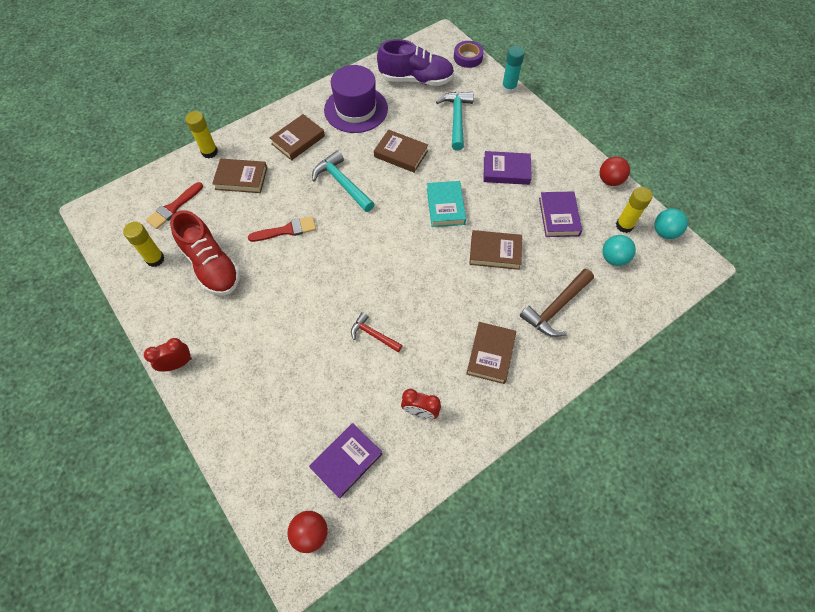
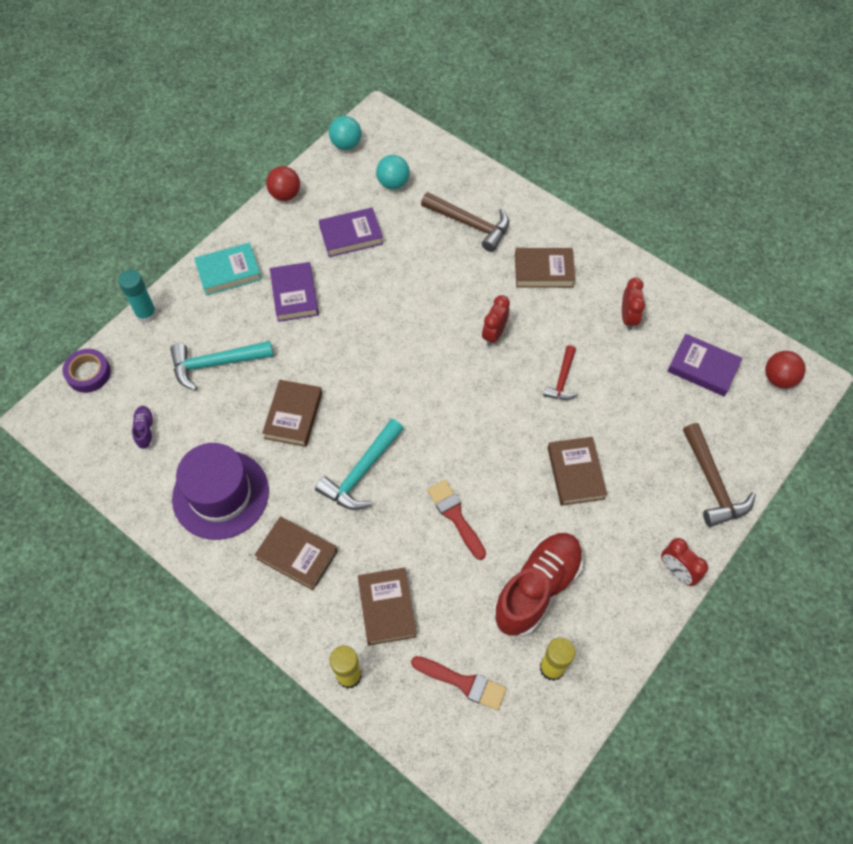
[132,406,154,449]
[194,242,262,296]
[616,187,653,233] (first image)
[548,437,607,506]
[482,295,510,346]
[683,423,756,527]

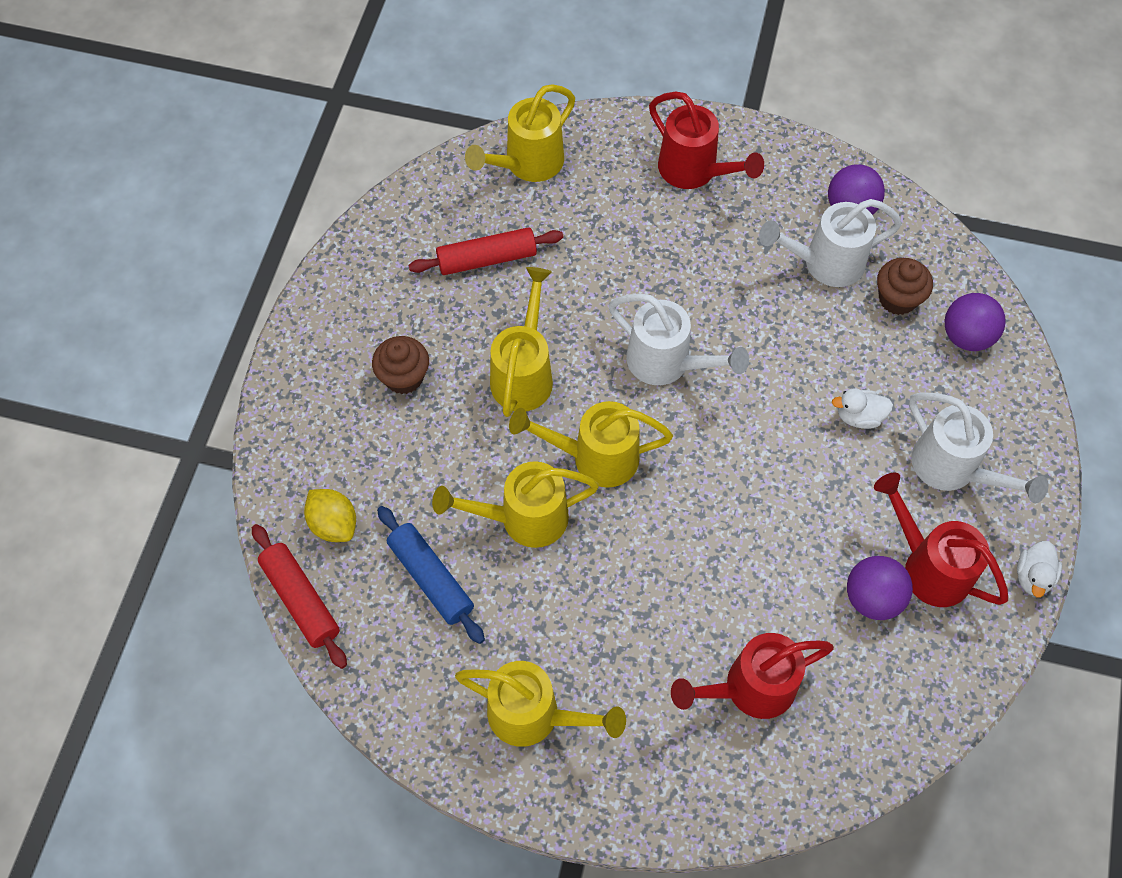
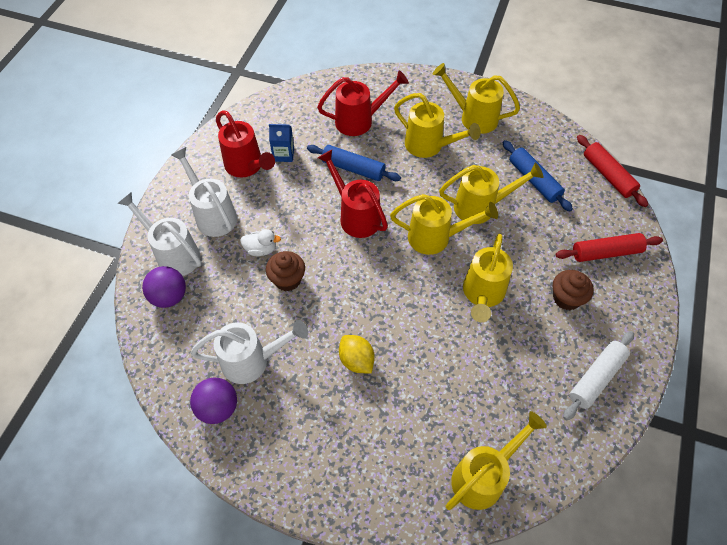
[318,150,388,238]
[556,233,663,262]
[266,251,305,291]
[117,192,201,276]
[339,335,375,374]
[1017,541,1062,598] (first image)
[269,124,294,162]
[394,93,481,158]
[307,145,401,181]
[563,331,634,420]

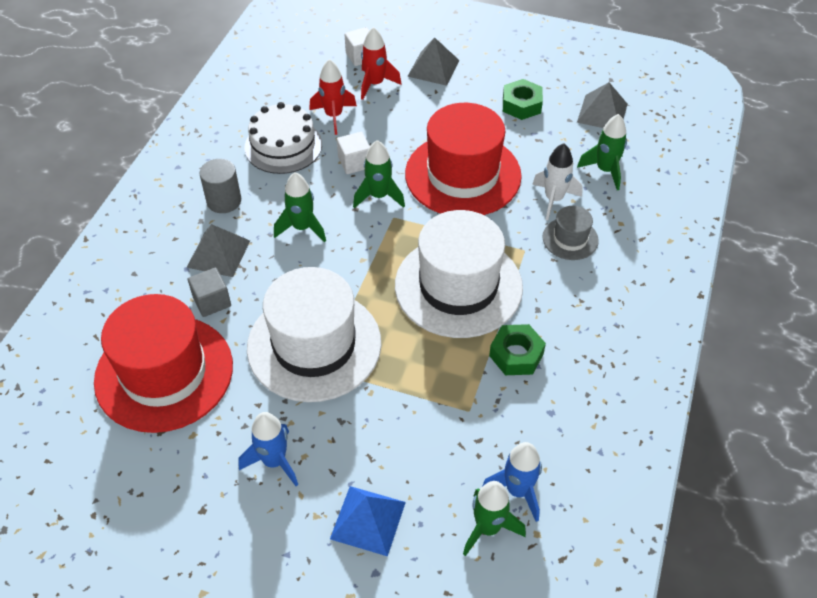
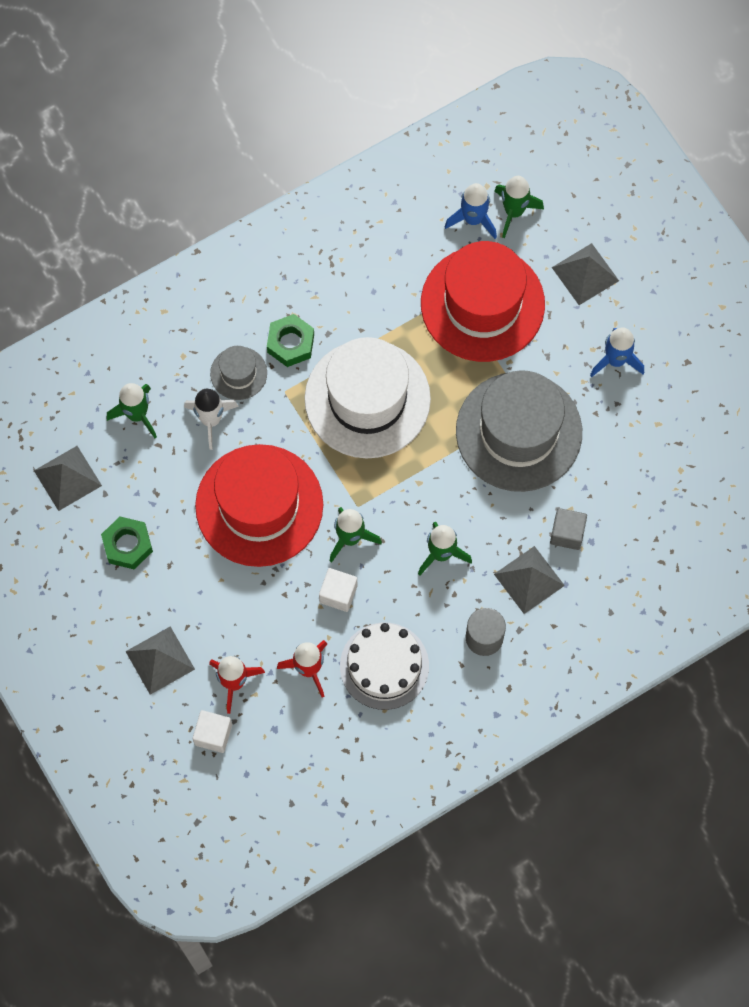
[456,370,582,492]
[421,241,545,362]
[267,314,314,367]
[552,243,619,305]

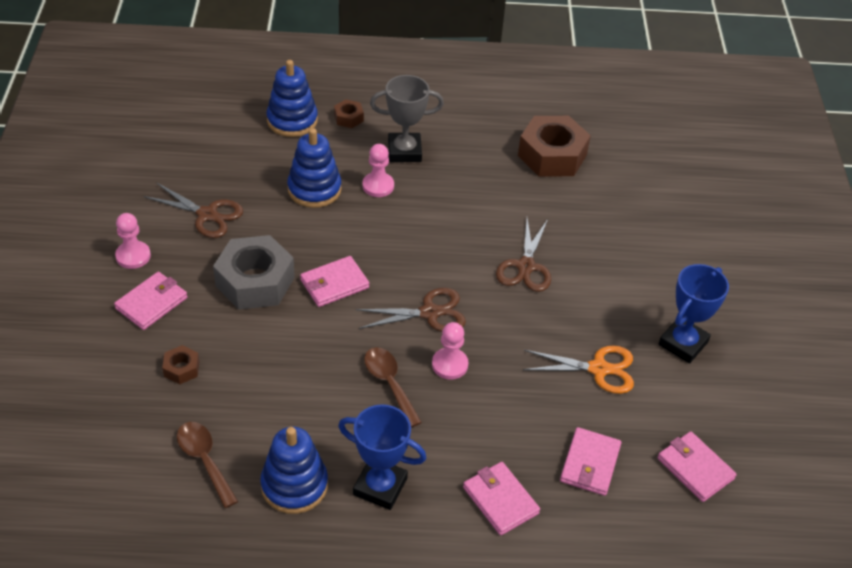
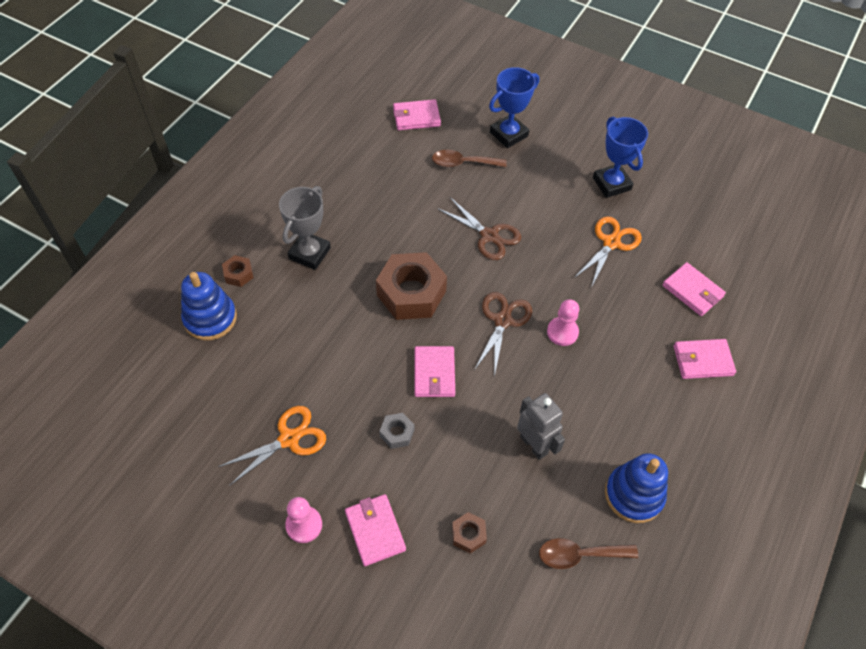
[376,252,447,320]
[287,128,342,208] (first image)
[362,144,394,197] (first image)
[218,406,326,486]
[379,413,414,449]
[432,150,507,167]
[489,67,539,148]
[393,99,441,130]
[517,393,565,460]

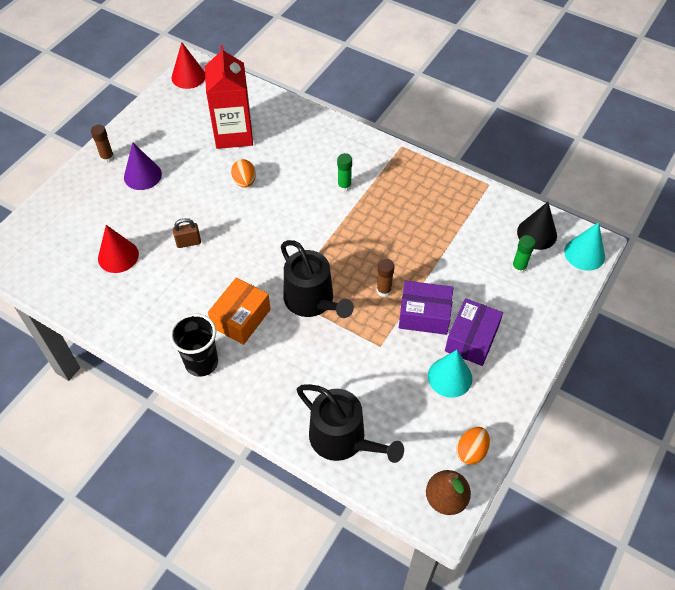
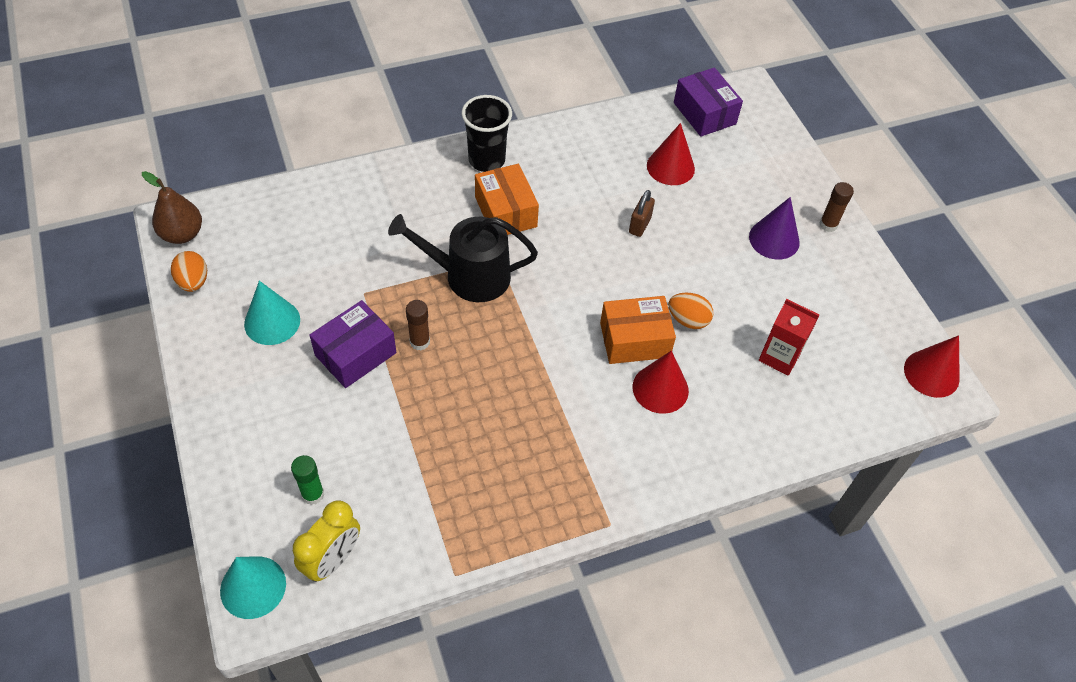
[759,299,820,376]
[337,153,352,192] (first image)
[293,500,360,582]
[674,67,743,137]
[297,384,404,463] (first image)
[600,296,676,364]
[633,351,689,414]

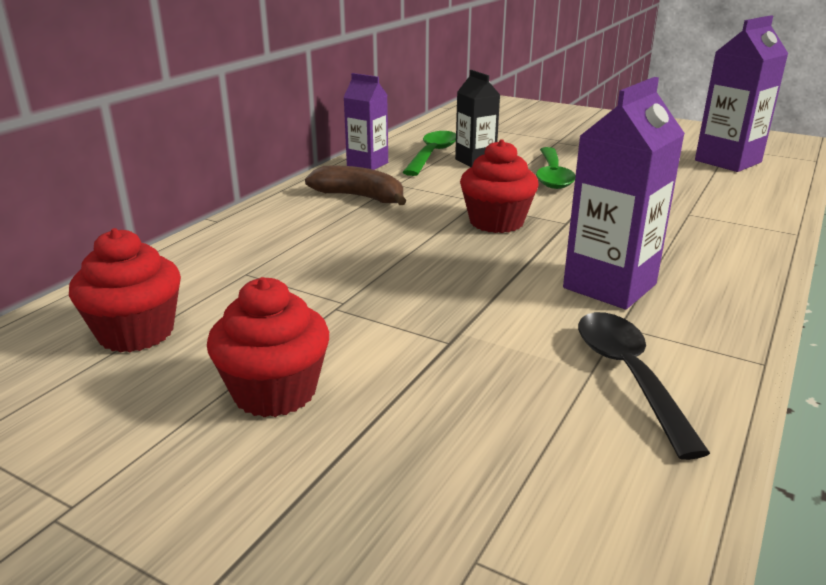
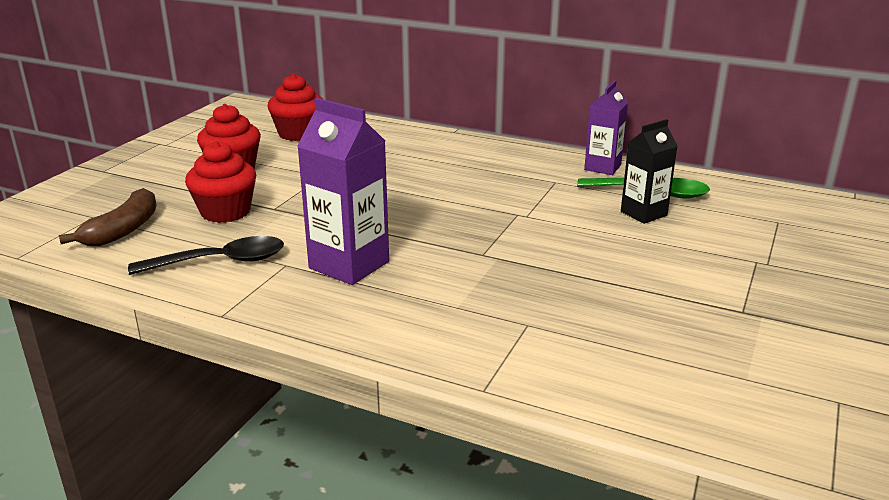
[695,15,788,172] (first image)
[185,141,256,223]
[536,147,576,189] (first image)
[59,188,157,246]

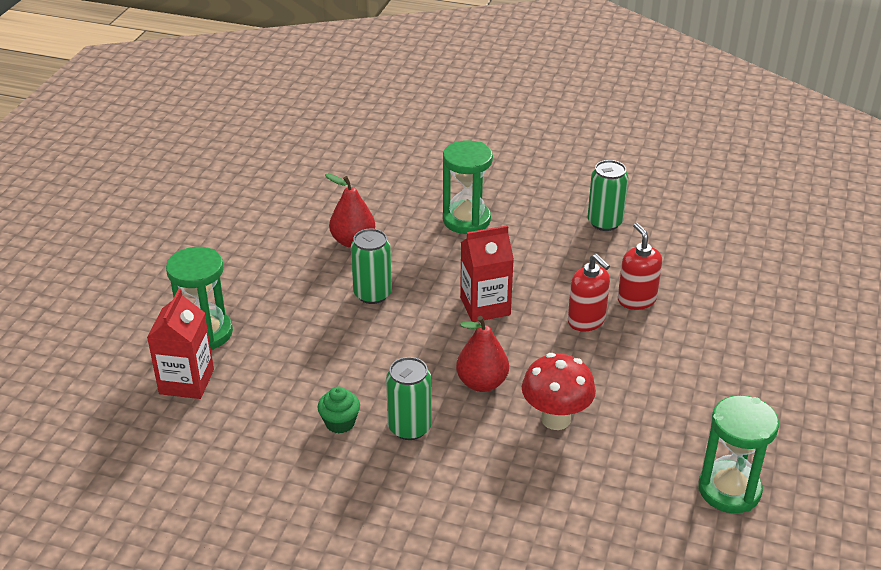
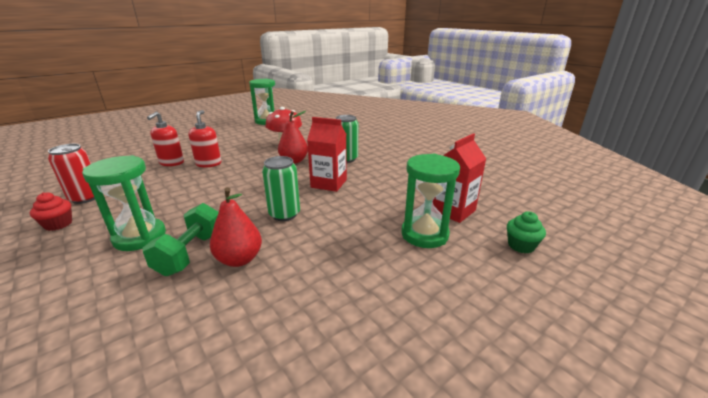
[48,144,95,204]
[307,117,347,192]
[507,211,546,254]
[30,192,72,231]
[143,203,219,276]

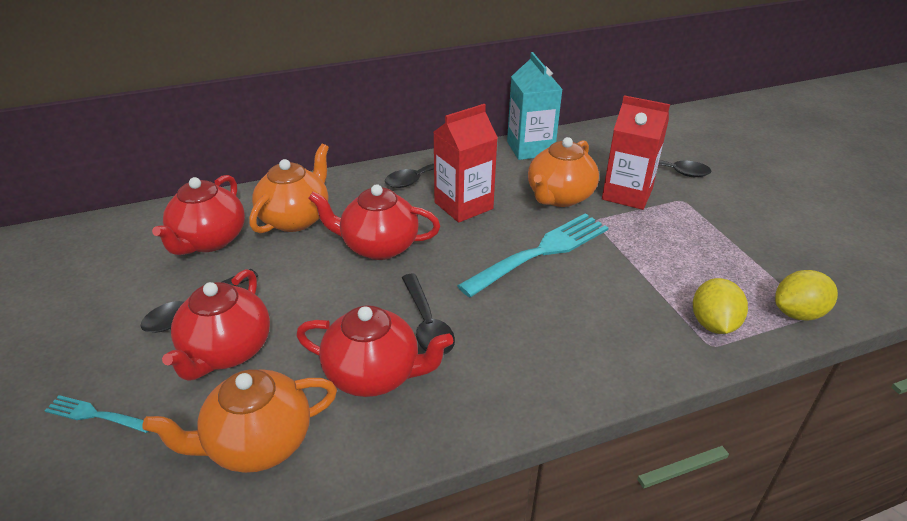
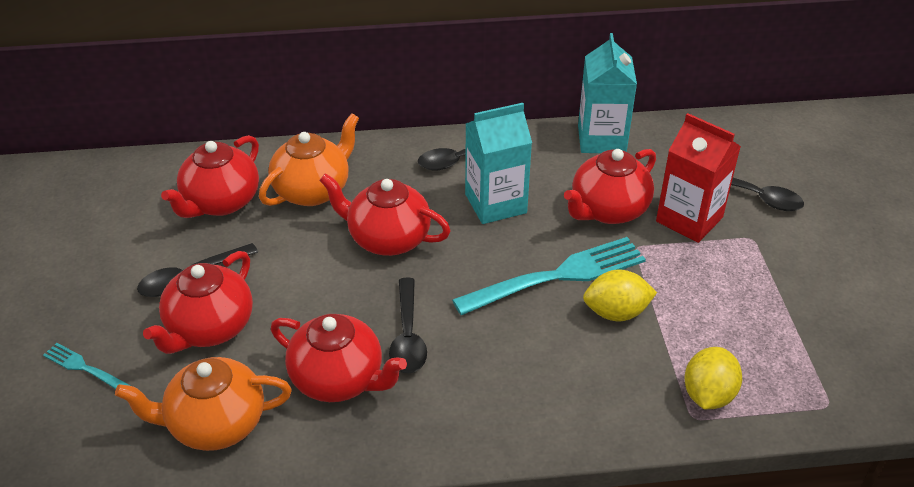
[465,103,532,224]
[564,149,656,224]
[583,270,657,321]

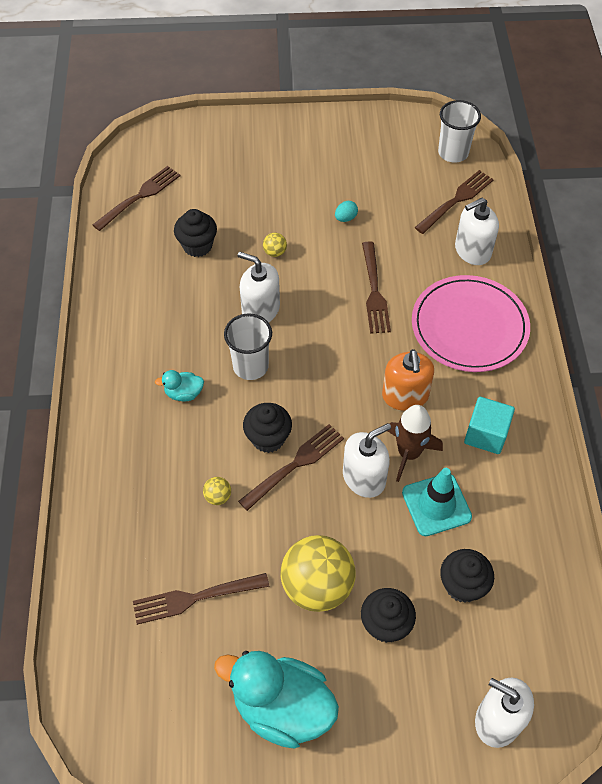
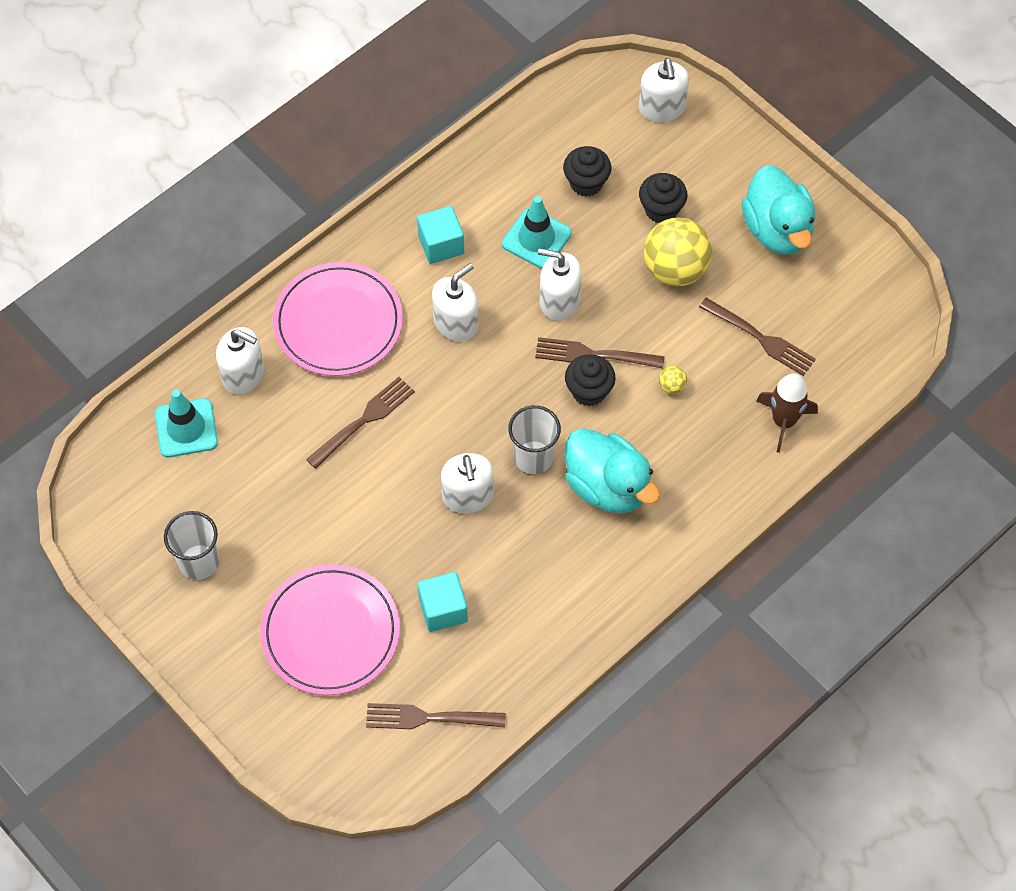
[164,511,219,580]
[155,390,218,457]
[335,201,358,222] (first image)
[417,572,468,632]
[263,233,287,257] (first image)
[432,263,478,341]
[565,428,660,513]
[756,373,818,453]
[260,564,400,695]

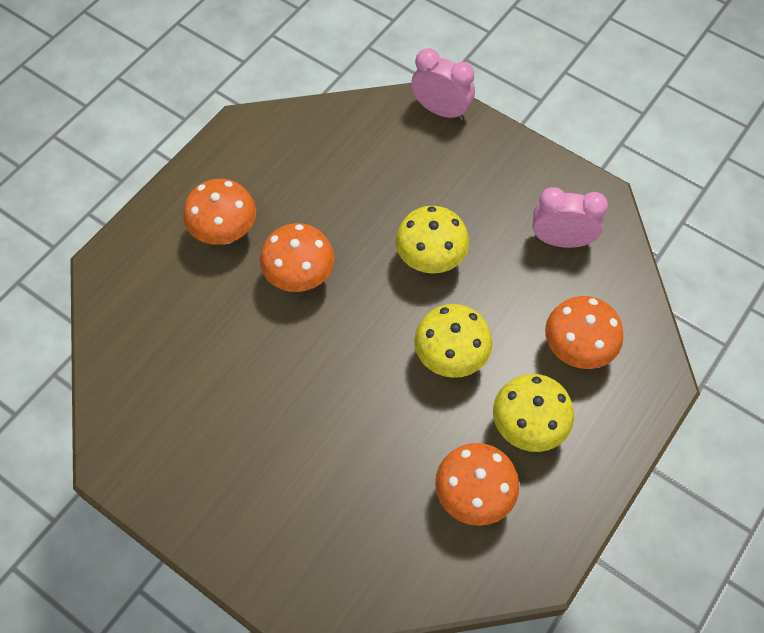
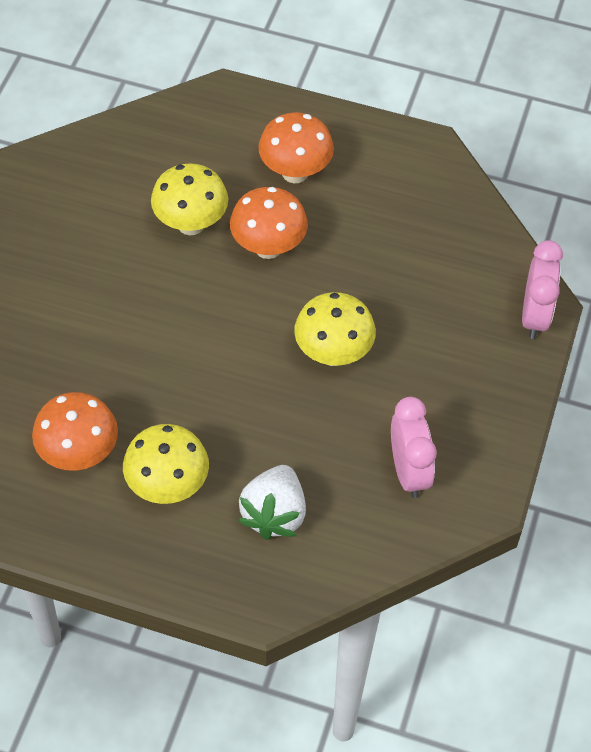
[238,465,306,540]
[151,163,228,235]

